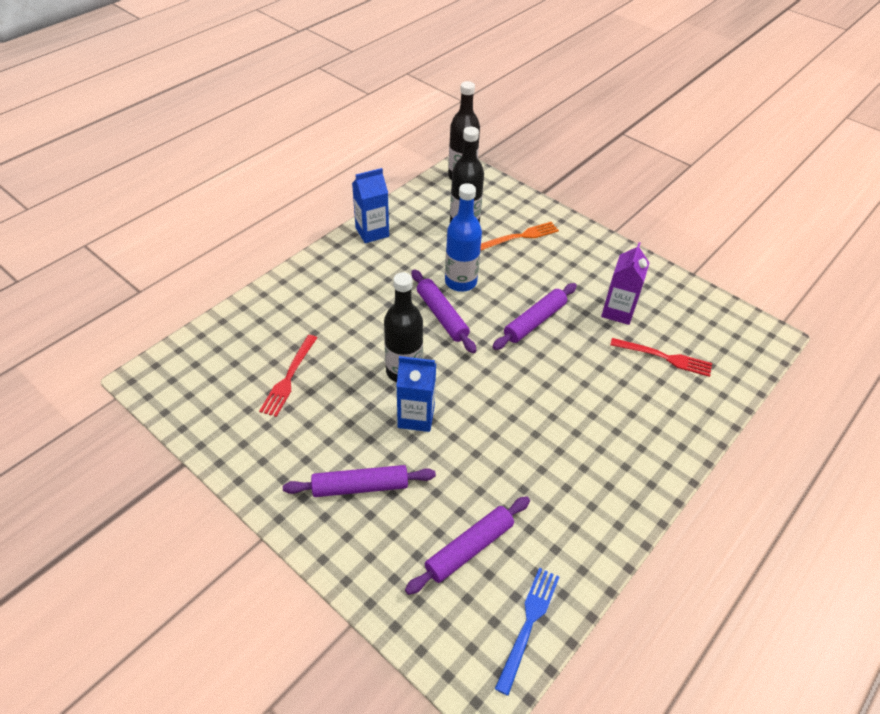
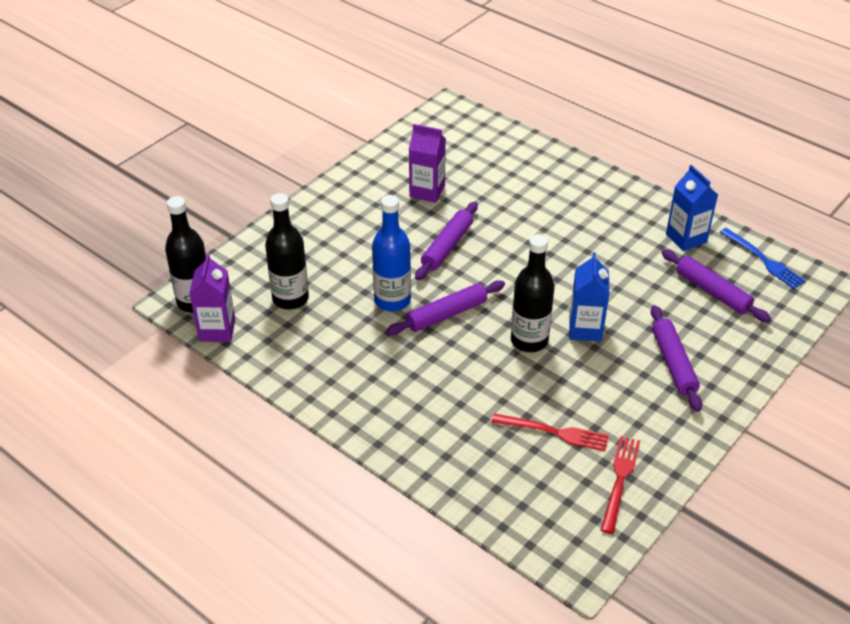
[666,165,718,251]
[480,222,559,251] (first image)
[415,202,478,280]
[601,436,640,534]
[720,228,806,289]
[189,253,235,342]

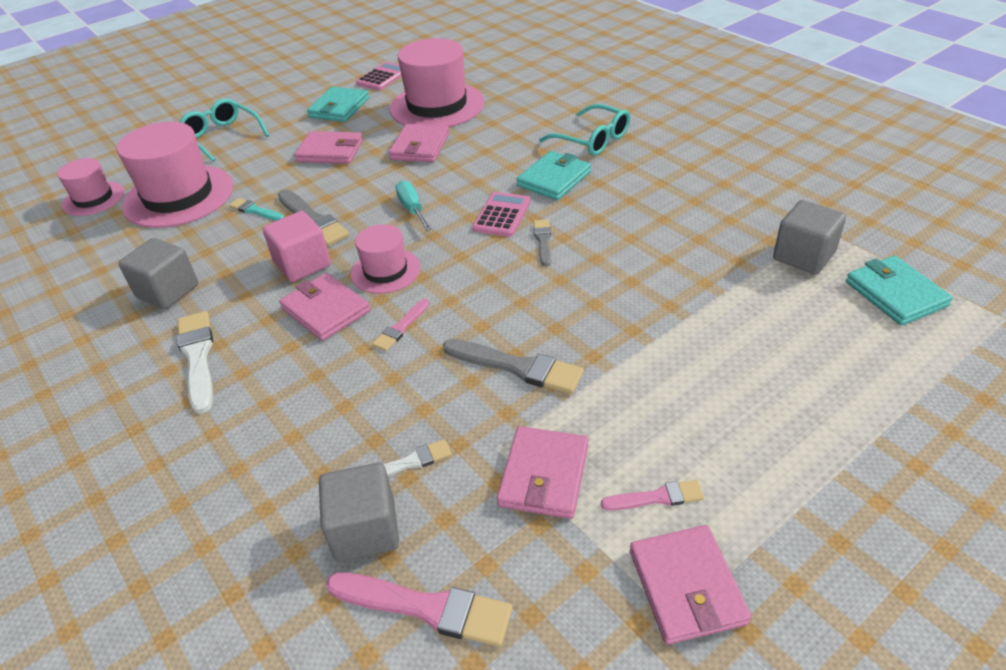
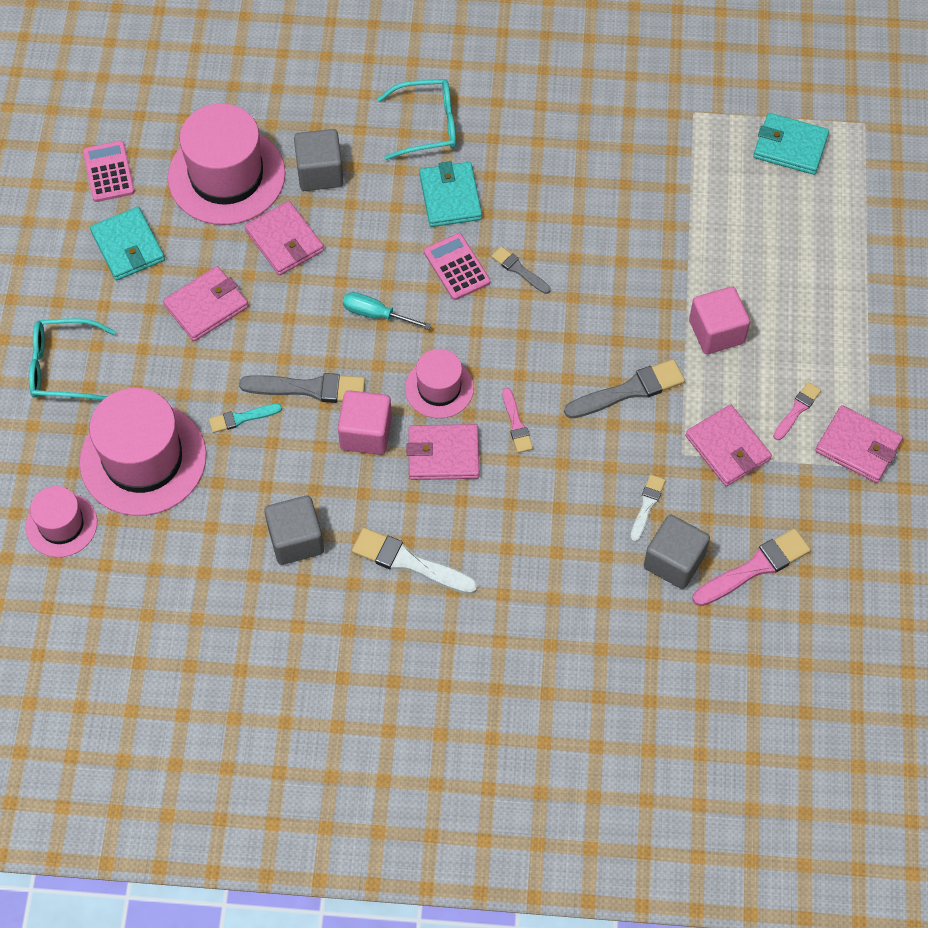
[294,129,344,191]
[689,286,750,354]

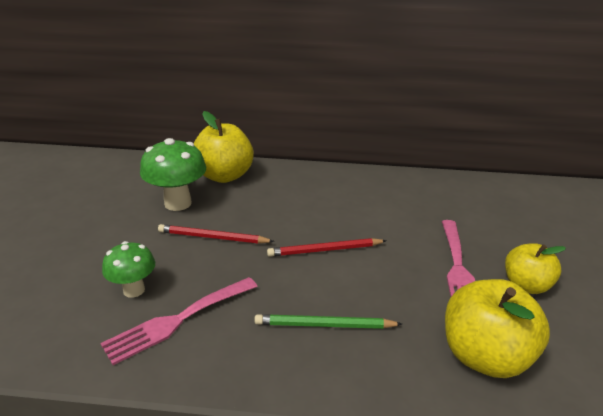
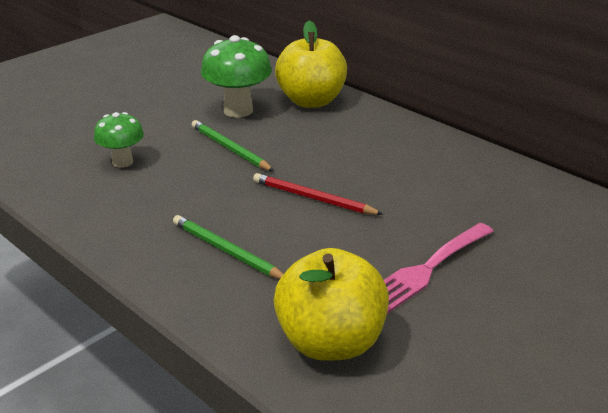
[192,120,274,171]
[505,243,566,294] (first image)
[100,277,258,365] (first image)

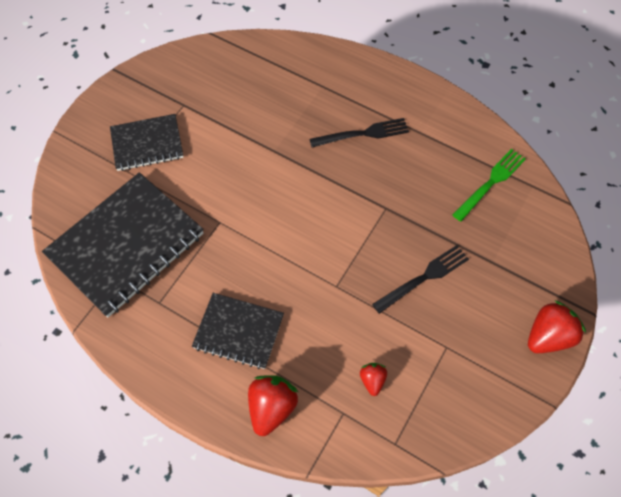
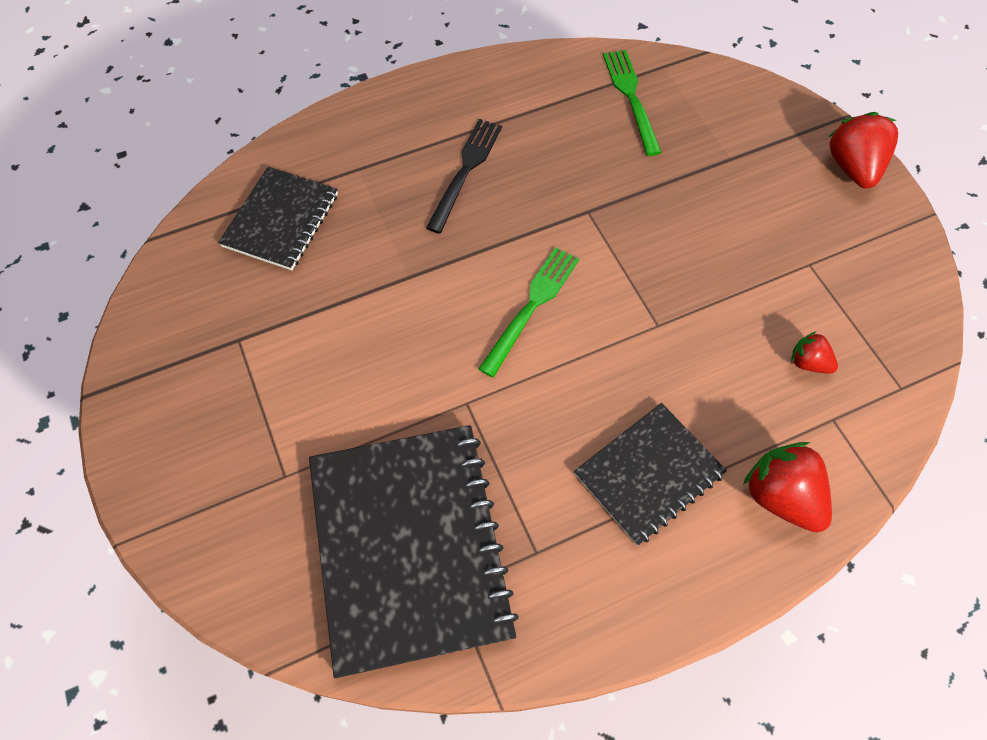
[218,167,338,271]
[372,245,469,314] (first image)
[478,247,579,378]

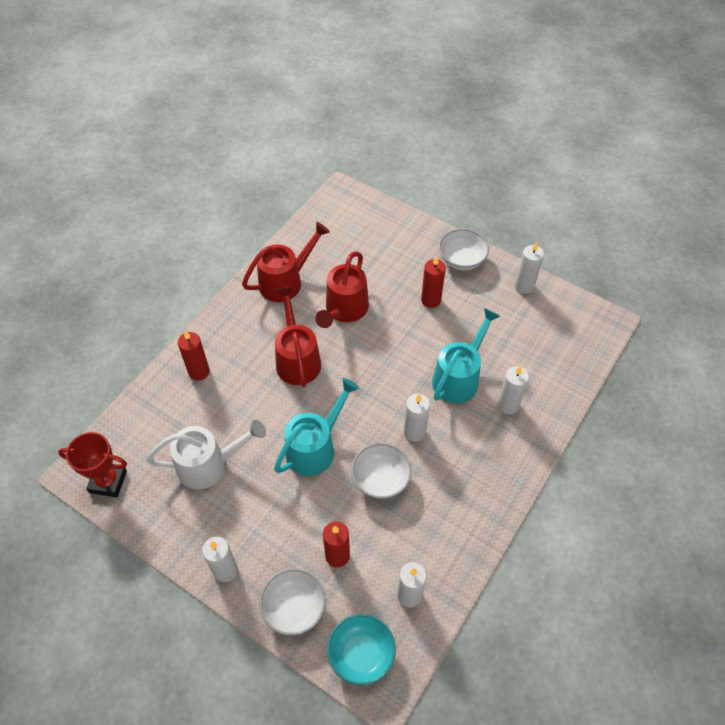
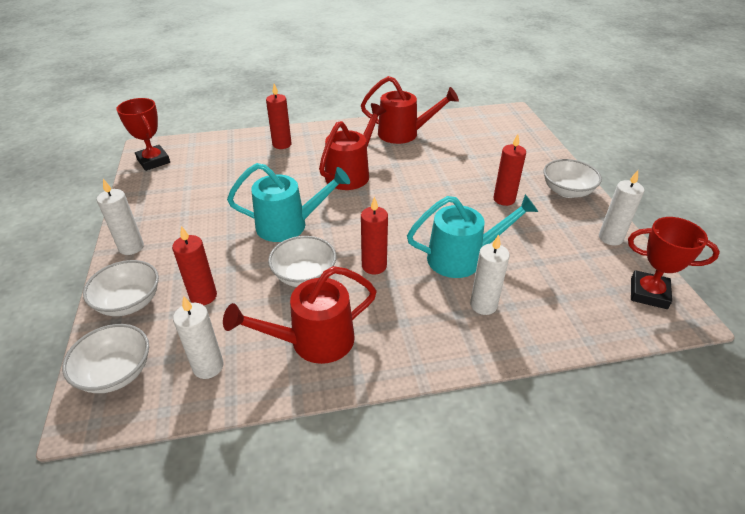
[223,266,377,364]
[361,196,388,274]
[147,420,266,490] (first image)
[62,324,149,393]
[628,217,720,309]

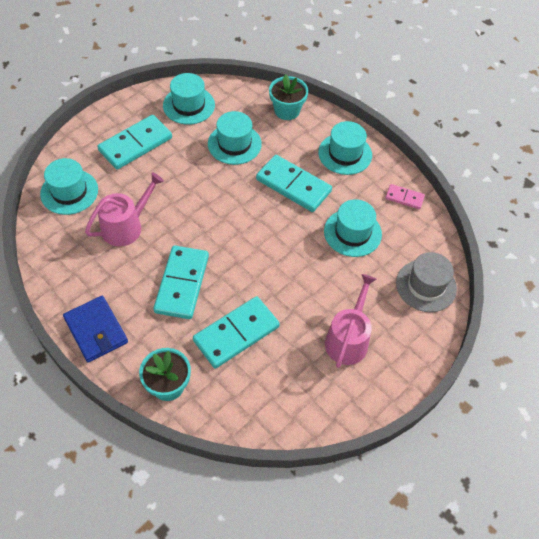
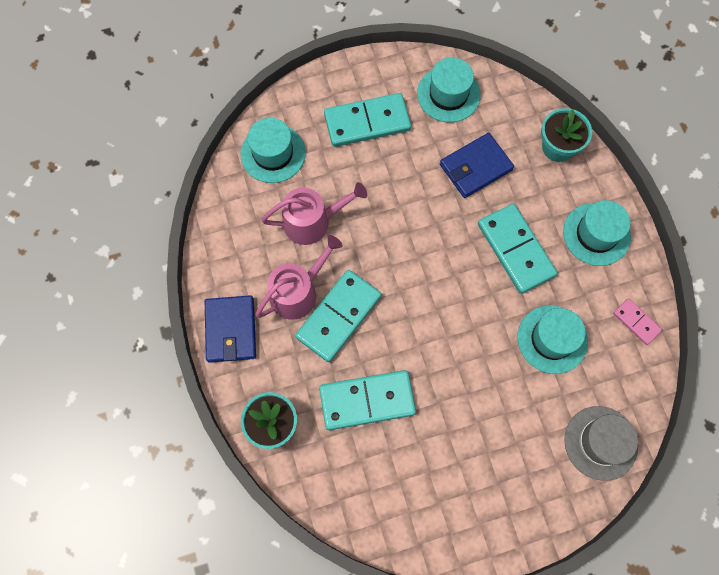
[440,133,514,198]
[255,235,343,320]

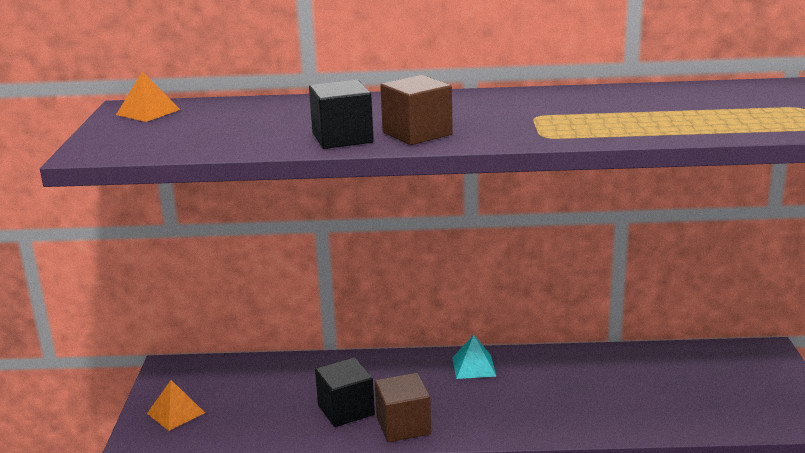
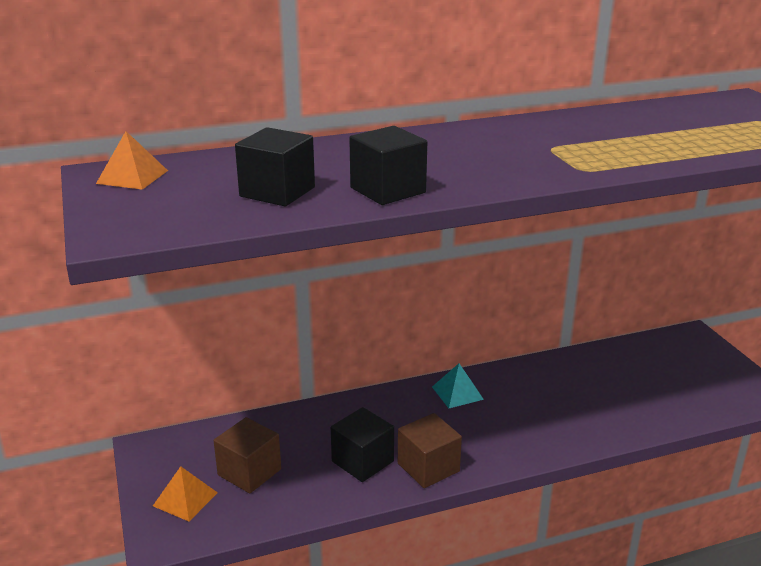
[214,417,281,493]
[235,127,315,206]

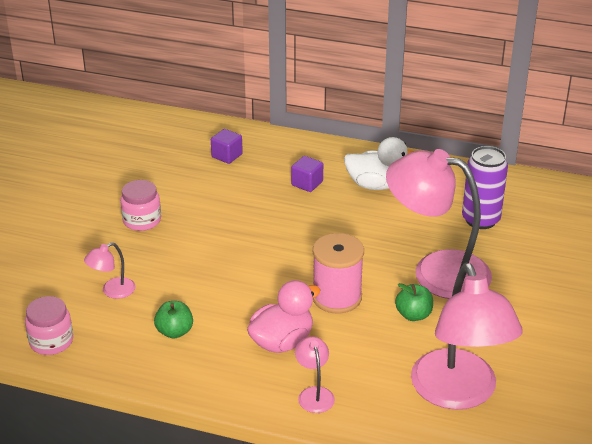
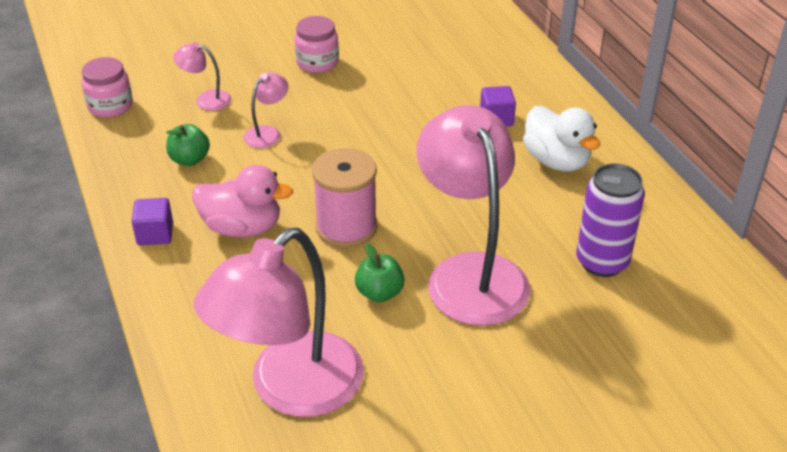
[131,198,173,245]
[244,72,288,148]

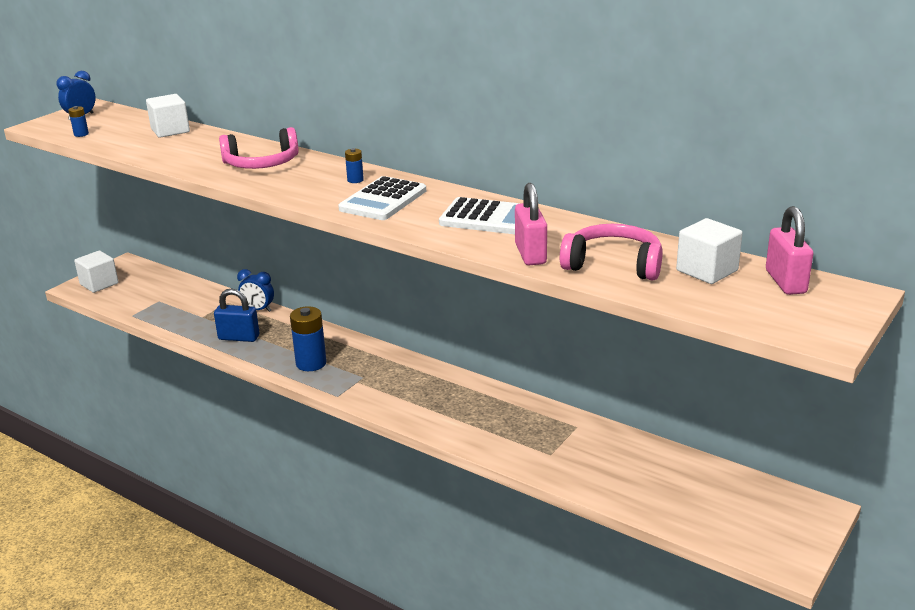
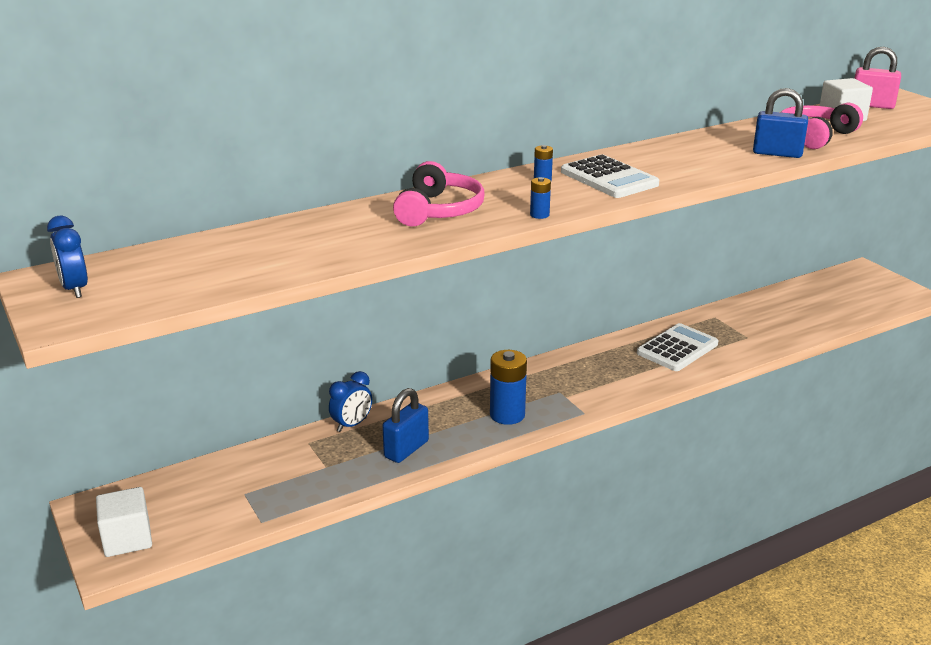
[146,94,190,138] (first image)
[530,177,551,219]
[753,88,808,158]
[637,323,718,371]

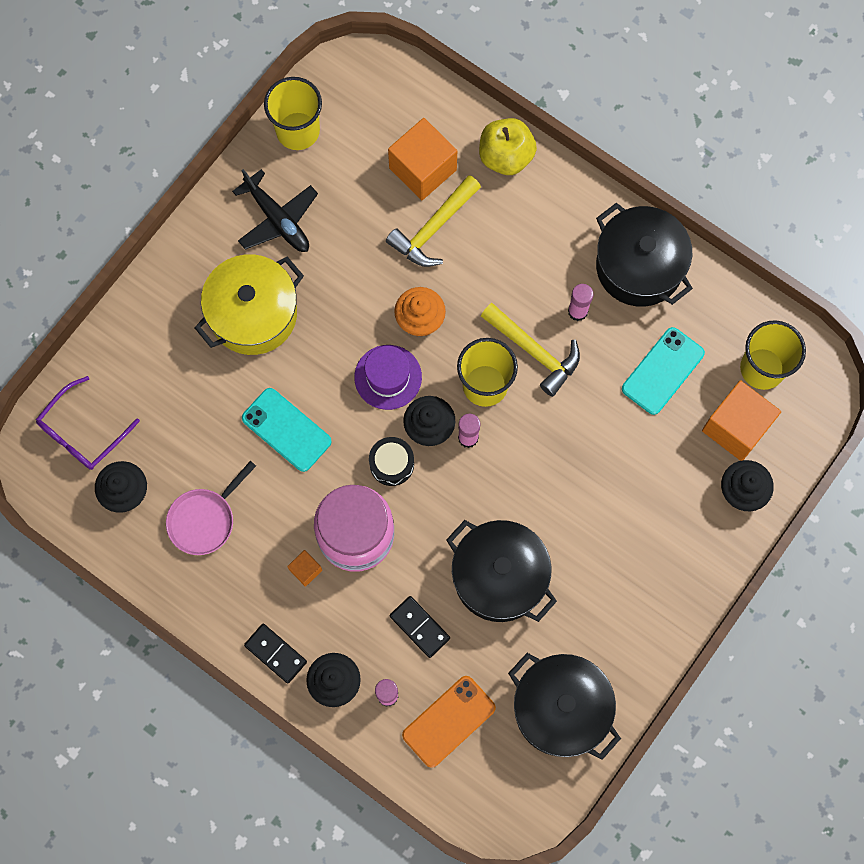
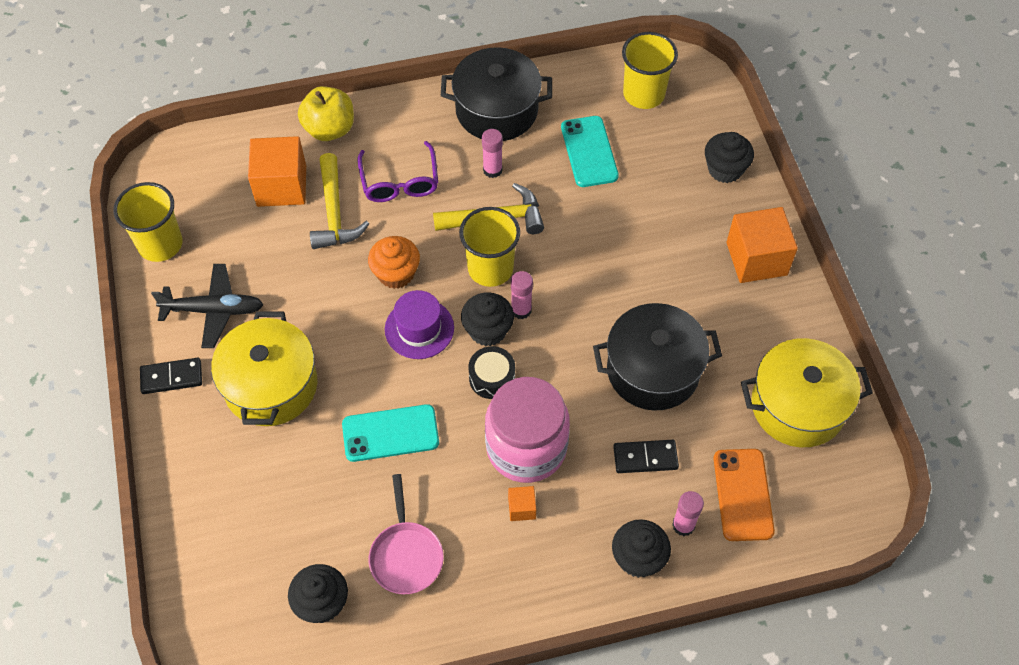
[357,141,438,202]
[726,207,798,283]
[140,358,202,394]
[741,338,873,447]

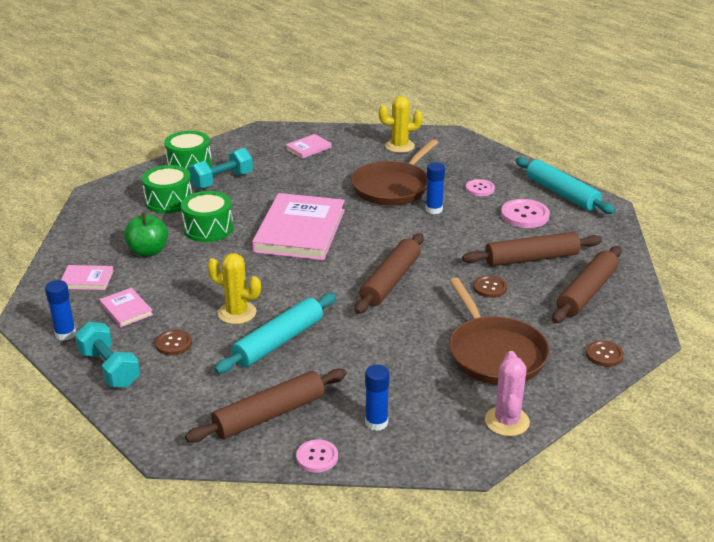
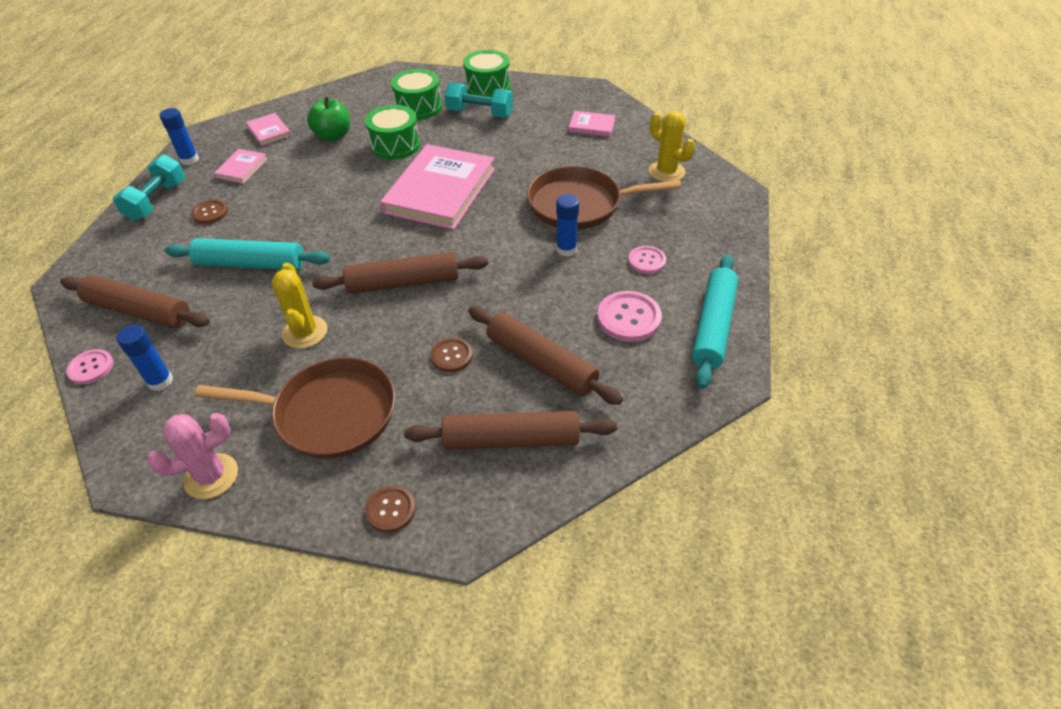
[380,144,495,230]
[272,263,327,349]
[195,357,395,459]

